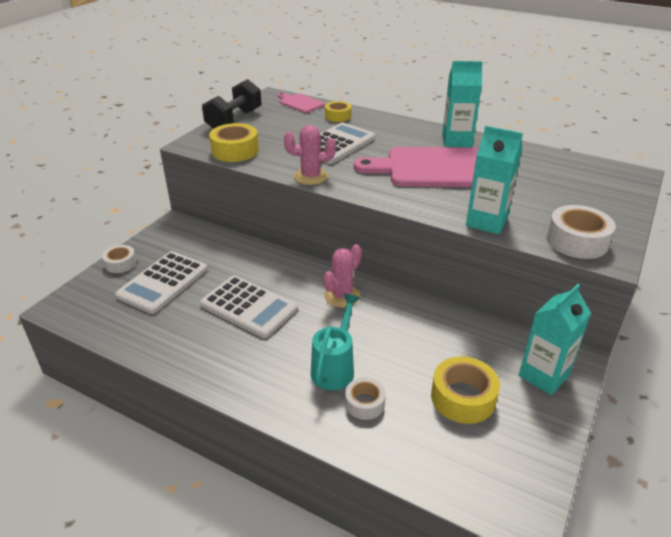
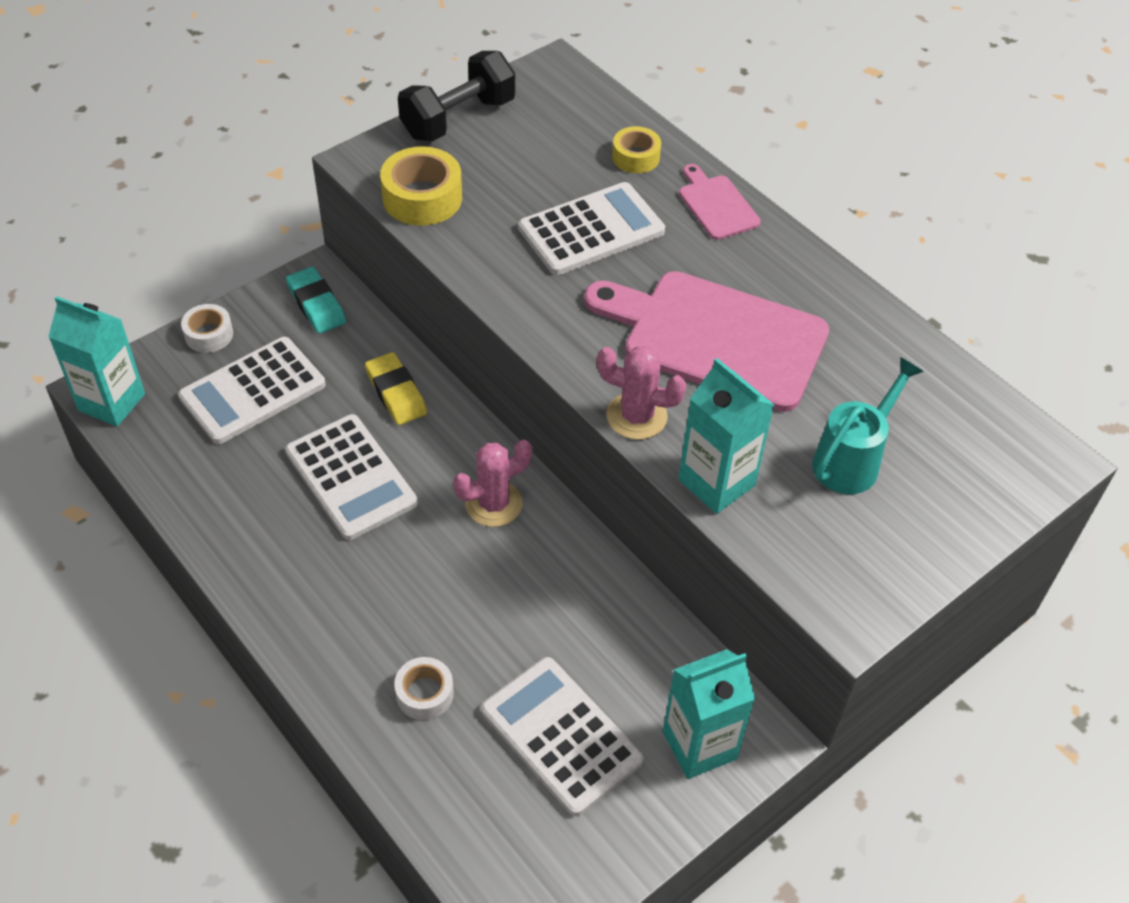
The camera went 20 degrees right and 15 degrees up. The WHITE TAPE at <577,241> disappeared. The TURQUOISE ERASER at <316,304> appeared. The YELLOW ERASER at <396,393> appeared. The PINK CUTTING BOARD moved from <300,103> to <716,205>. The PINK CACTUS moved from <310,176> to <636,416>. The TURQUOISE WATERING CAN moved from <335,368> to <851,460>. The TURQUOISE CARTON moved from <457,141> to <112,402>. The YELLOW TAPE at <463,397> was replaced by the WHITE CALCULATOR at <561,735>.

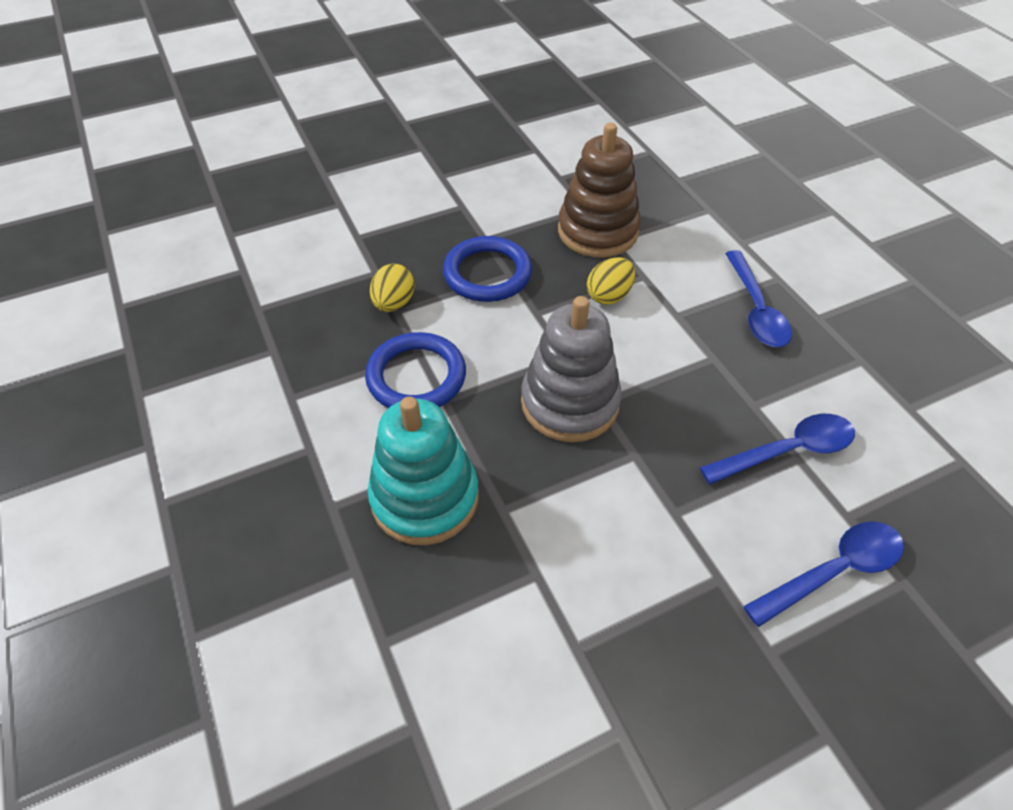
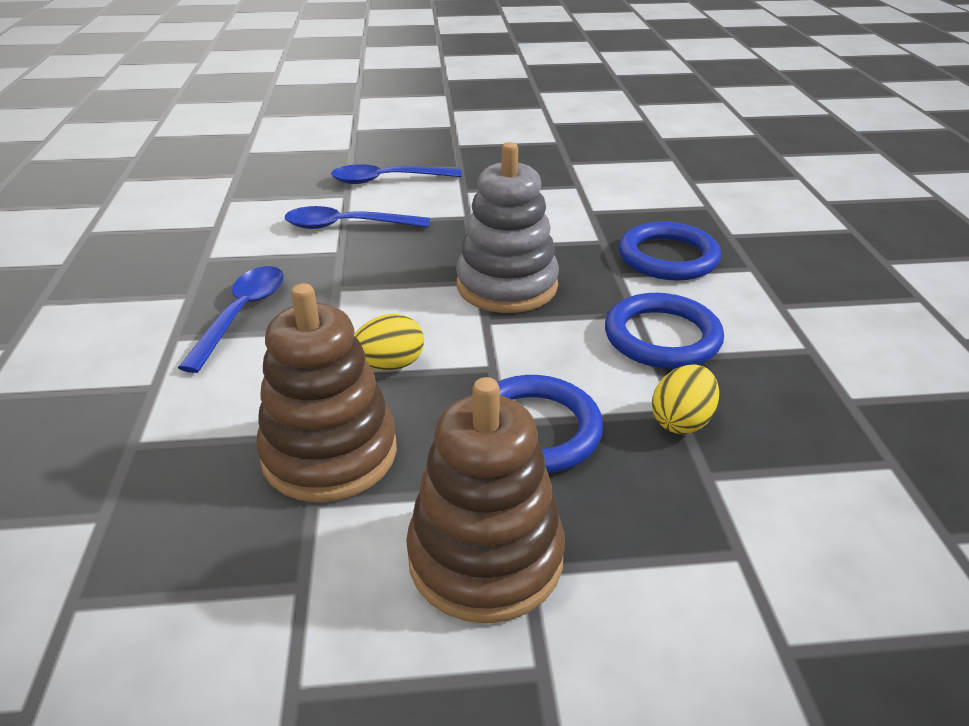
The camera went 160 degrees left and 15 degrees down. The BROWN STACKING TOY at <485,557> appeared. The TURQUOISE STACKING TOY at <425,497> was replaced by the BLUE RING at <668,257>.

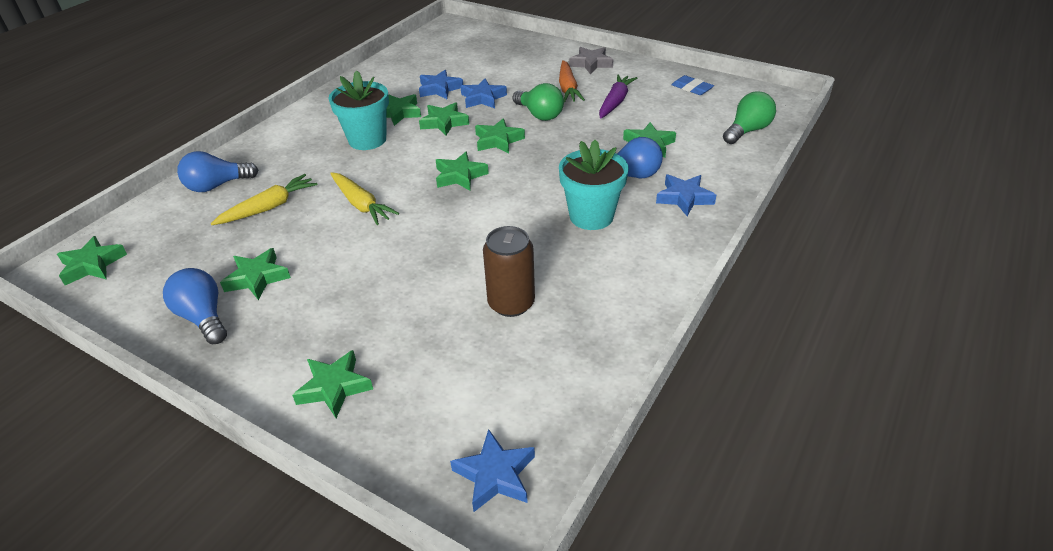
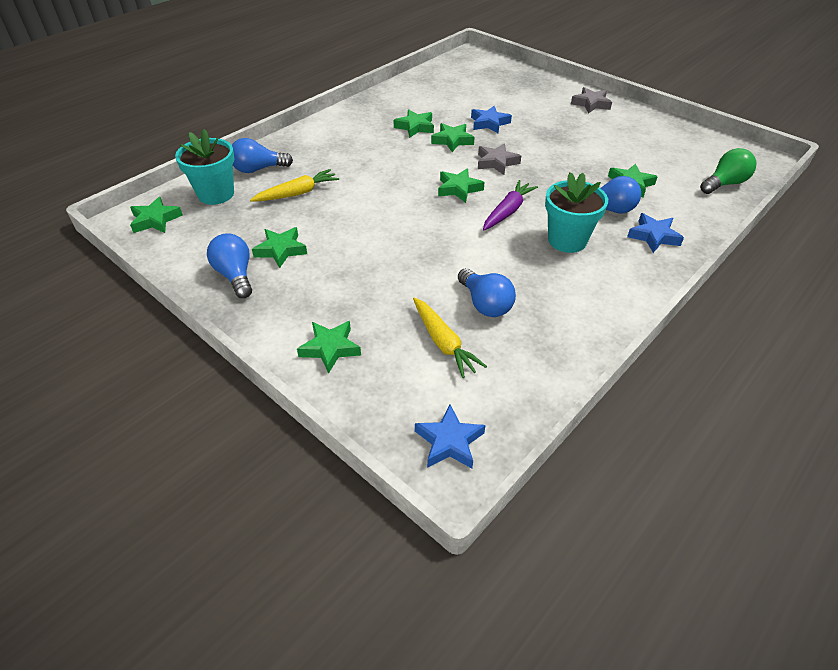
The camera went 10 degrees right and 5 degrees up. The BLUE STAR at <439,89> disappeared. The GREEN LIGHT BULB at <539,115> disappeared. The ORANGE CARROT at <568,88> disappeared. The BLUE ERASER at <692,88> disappeared. The TURQUOISE FLOWER POT moved from <367,140> to <216,194>. The YELLOW CARROT moved from <361,204> to <443,342>. The PURPLE CARROT moved from <615,102> to <508,211>. The BROWN CAN at <511,303> was replaced by the BLUE LIGHT BULB at <485,304>. The GREEN STAR at <498,140> became the GREY STAR at <496,162>.

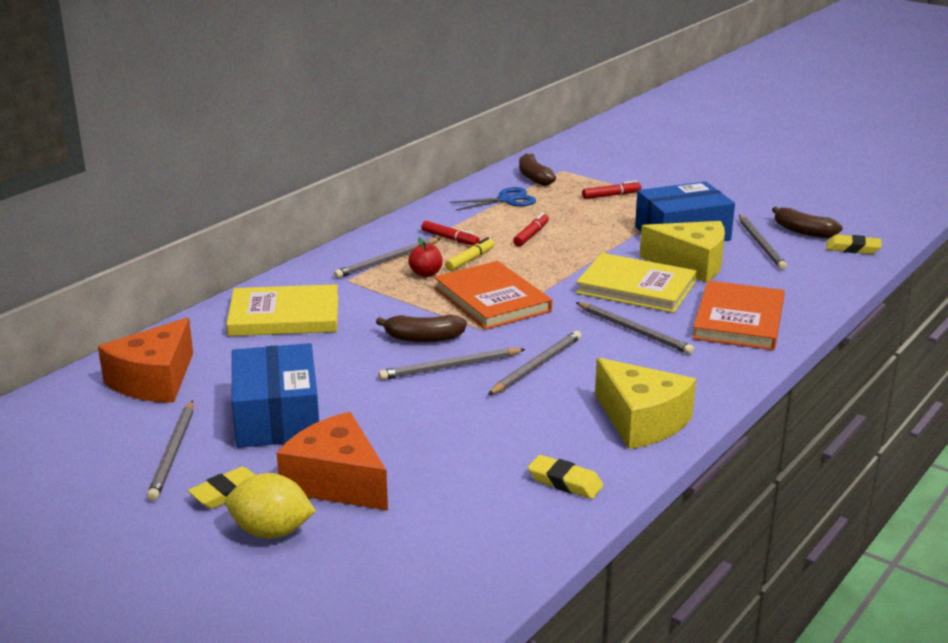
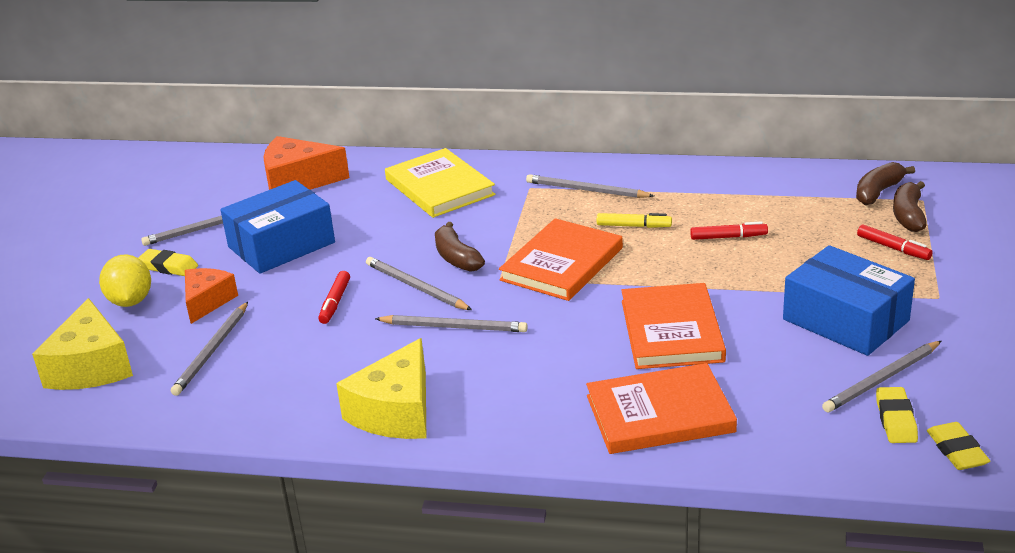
The camera went 65 degrees right and 5 degrees up. The RED APPLE at <426,273> disappeared. The BLUE SCISSORS at <506,200> disappeared. The RED MARKER moved from <450,239> to <335,303>. The YELLOW ERASER moved from <565,482> to <896,420>. The GREY PENCIL moved from <634,331> to <212,351>. The YELLOW CHEESE moved from <691,264> to <90,367>. The BROWN BANANA moved from <803,232> to <908,215>. The YELLOW BOOK at <636,287> became the ORANGE BOOK at <672,331>. The ORANGE CHEESE at <336,481> changed to 0.65 times the size.

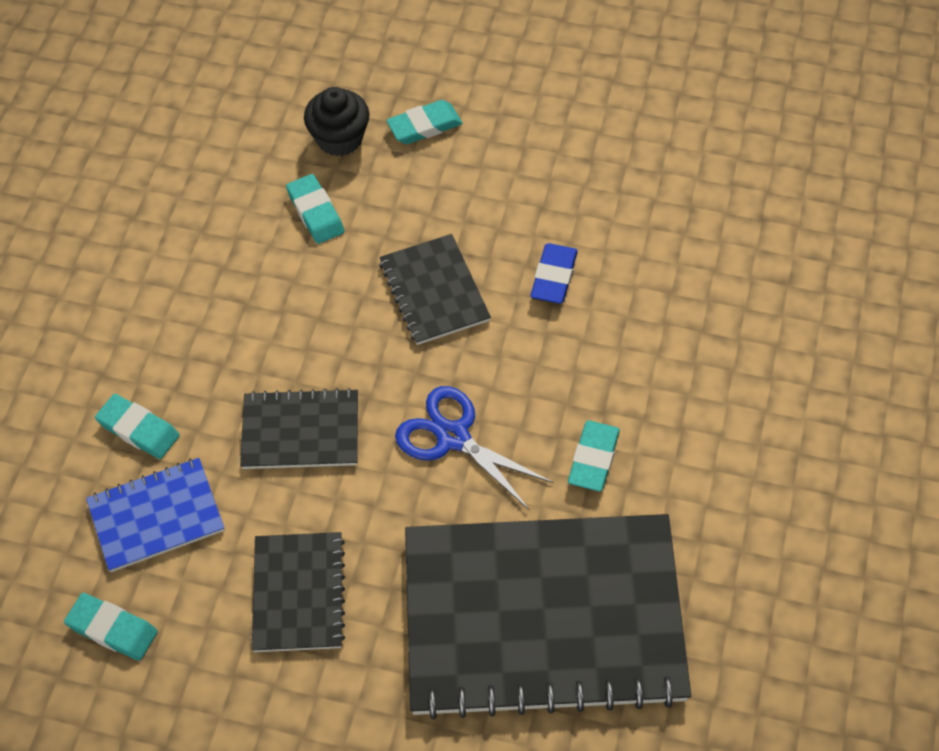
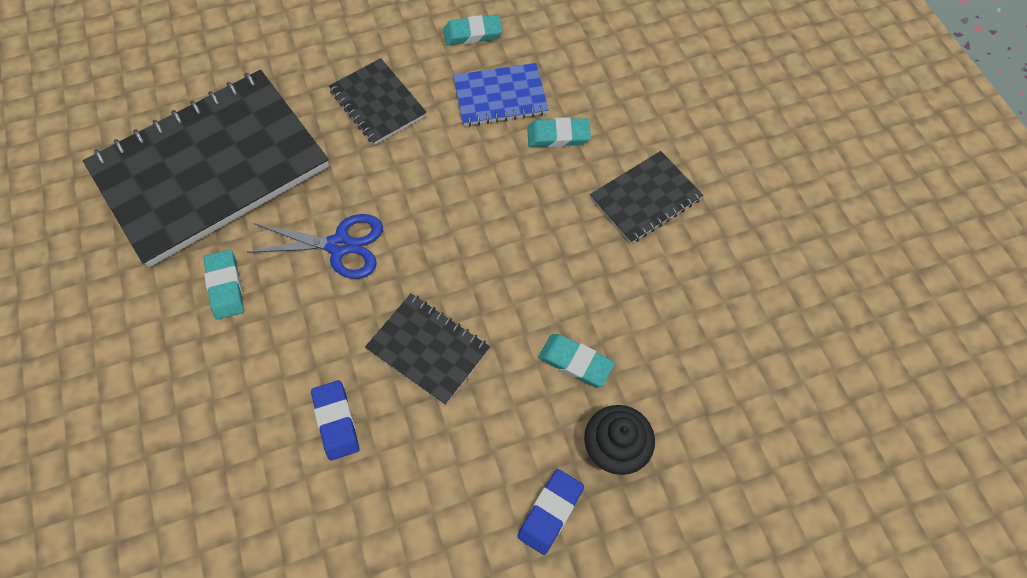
The camera went 145 degrees right and 5 degrees up. The BLACK NOTEBOOK moved from <300,431> to <645,198>. The TURQUOISE ERASER at <424,126> became the BLUE ERASER at <550,512>. The BLUE NOTEBOOK at <156,516> turned 45 degrees clockwise.

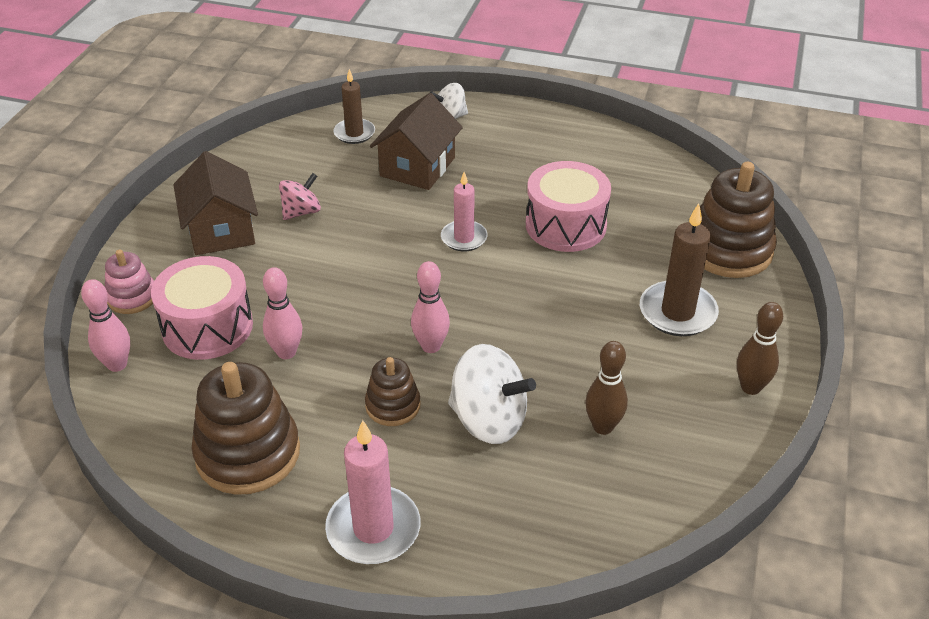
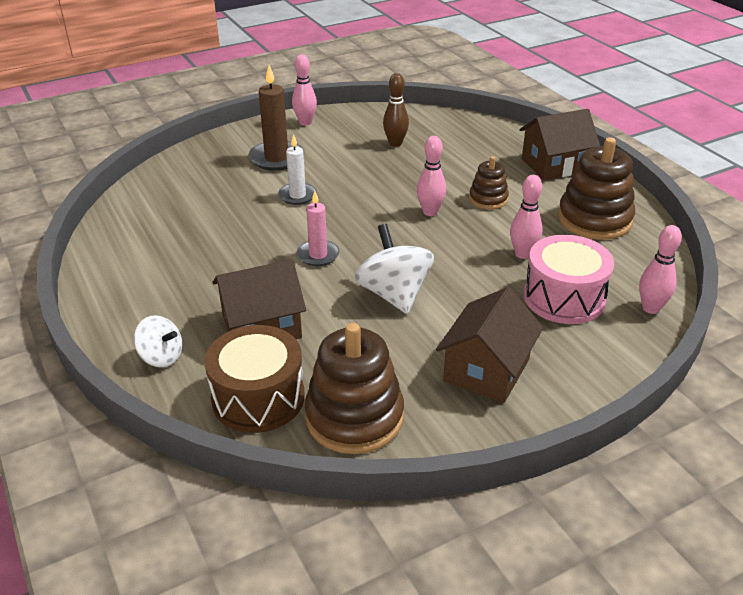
The camera went 135 degrees left and 5 degrees down. The PINK STACKING TOY at <132,297> disappeared. The PINK SPINNING TOP at <301,212> disappeared. The PINK DRUM at <565,225> disappeared. The WHITE CANDLE at <297,195> appeared. The WHITE SPINNING TOP moved from <489,420> to <394,294>. The BROWN STACKING TOY moved from <729,250> to <354,417>. The PINK CANDLE at <373,529> was replaced by the BROWN HOUSE at <554,165>. The BROWN CANDLE at <354,133> was replaced by the BROWN DRUM at <258,398>. The BROWN BOWLING PIN at <750,387> became the PINK BOWLING PIN at <305,122>.

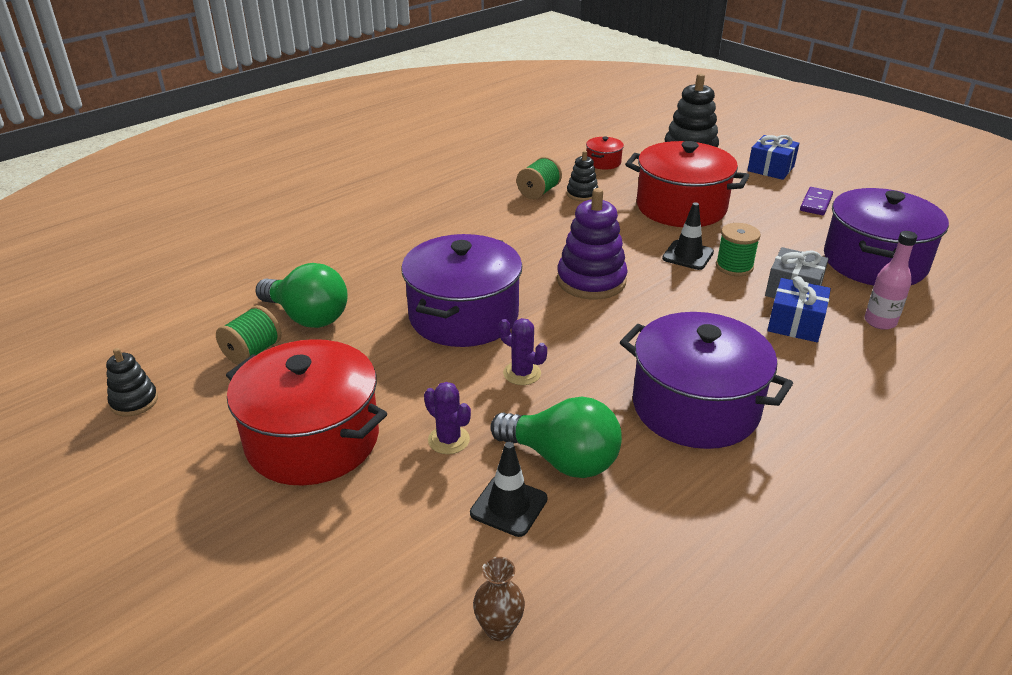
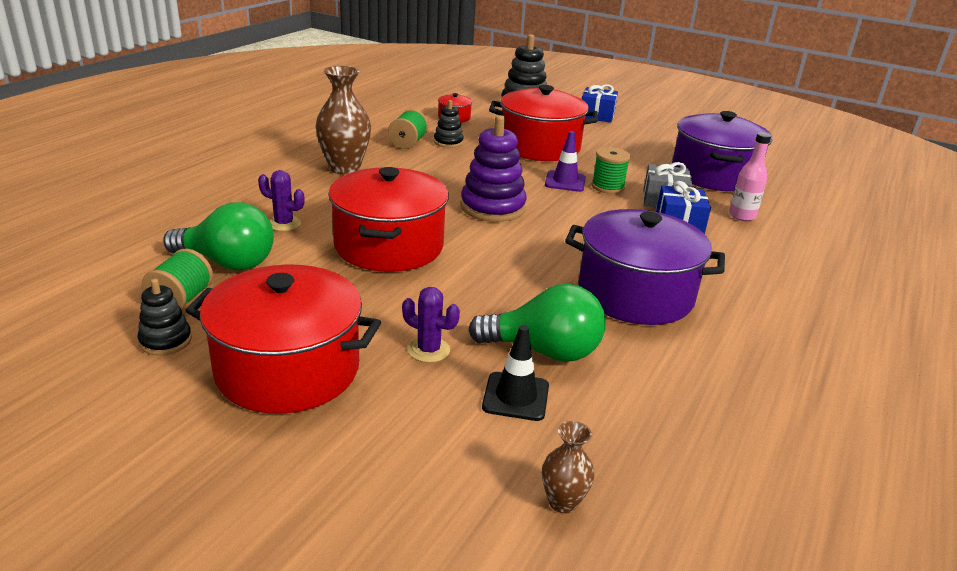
The camera went 20 degrees left and 5 degrees down. The PURPLE DOMINO at <815,203> disappeared. The BROWN VASE at <344,168> appeared. The BLACK STACKING TOY moved from <134,401> to <165,341>. The PURPLE CACTUS moved from <522,373> to <284,224>. The PURPLE POT at <463,316> became the RED POT at <389,246>. The BLACK TRAFFIC CONE at <688,255> became the PURPLE TRAFFIC CONE at <565,182>.

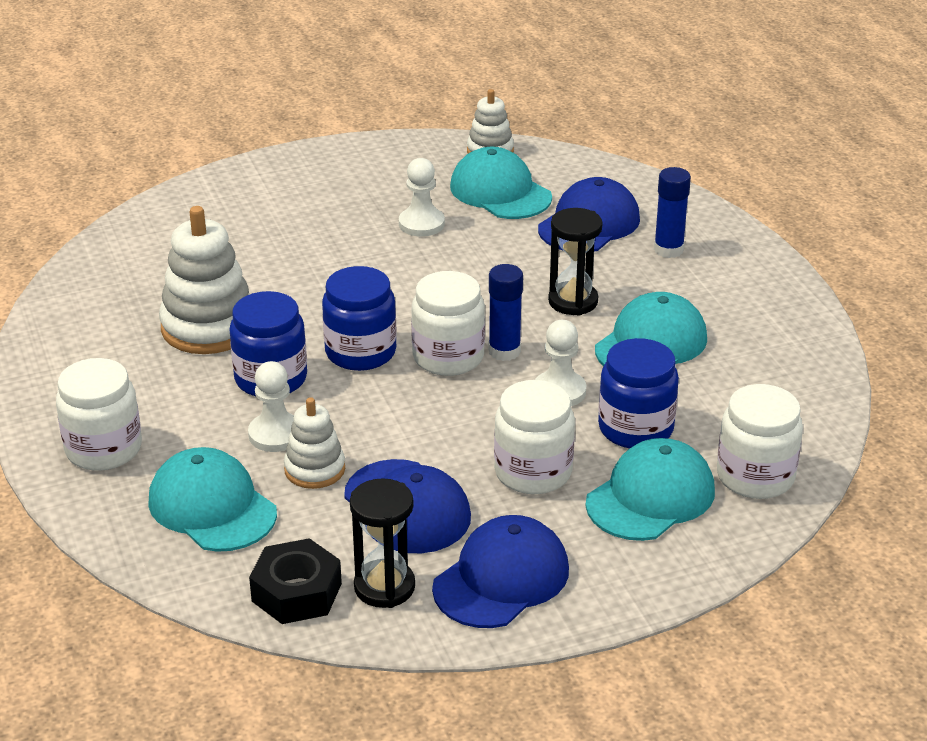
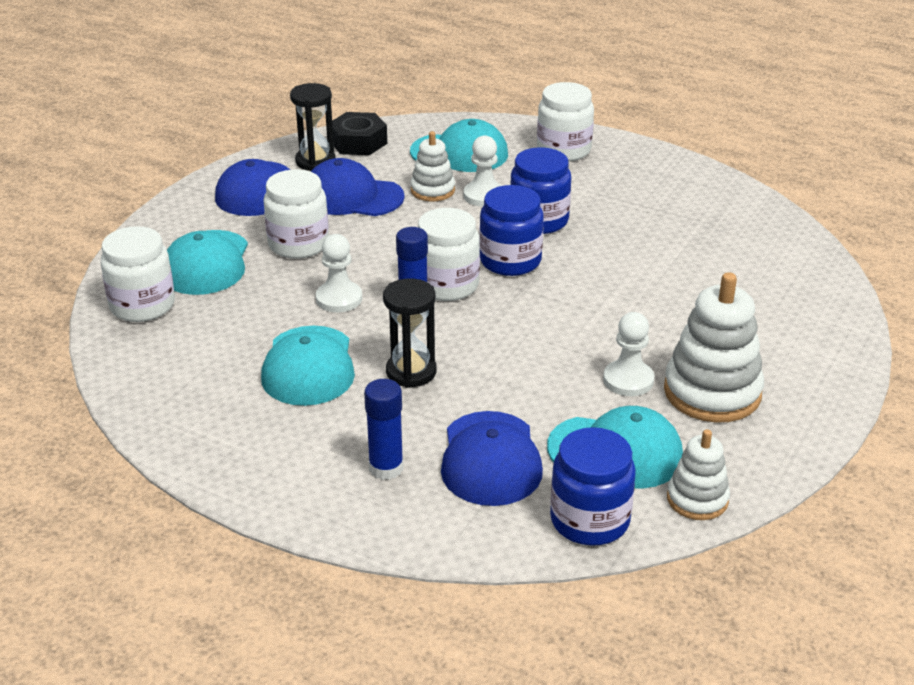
The camera went 140 degrees right and 0 degrees up. The WHITE STACKING TOY moved from <209,327> to <712,392>. The BLUE JAR moved from <635,428> to <589,520>.

